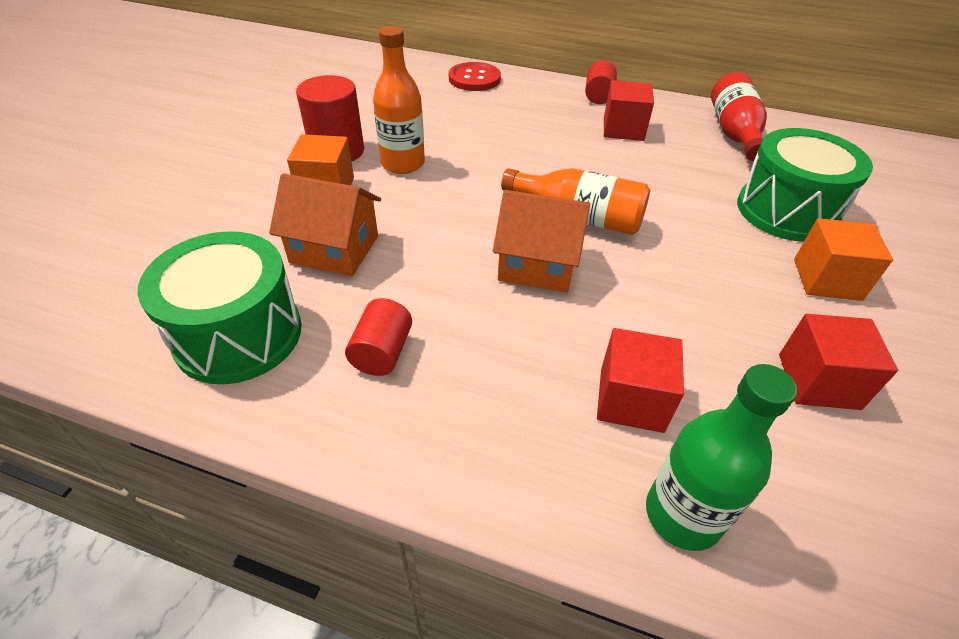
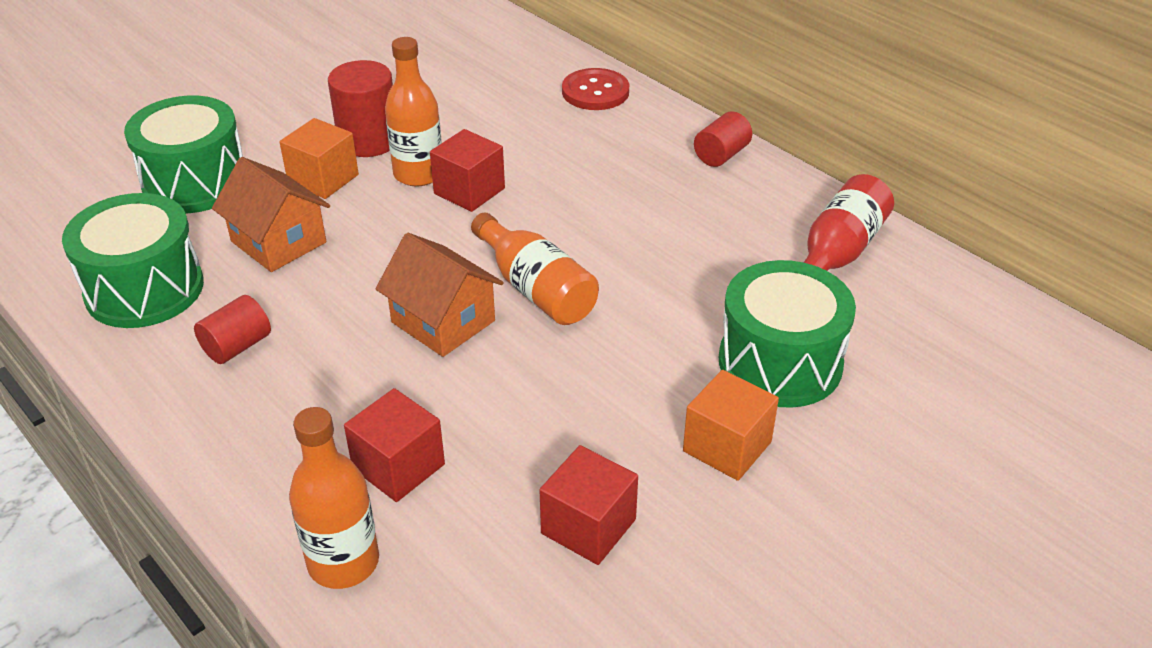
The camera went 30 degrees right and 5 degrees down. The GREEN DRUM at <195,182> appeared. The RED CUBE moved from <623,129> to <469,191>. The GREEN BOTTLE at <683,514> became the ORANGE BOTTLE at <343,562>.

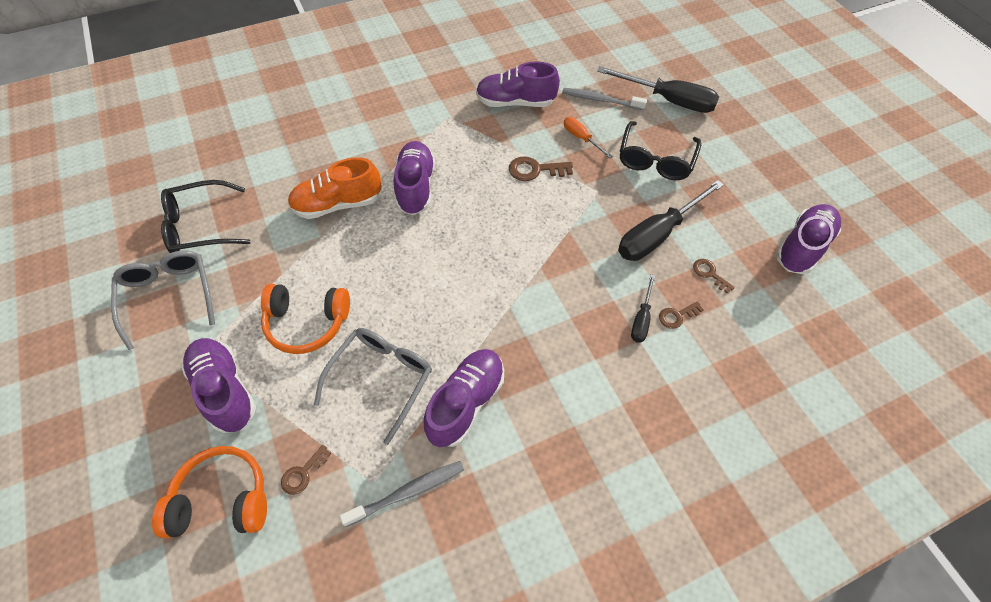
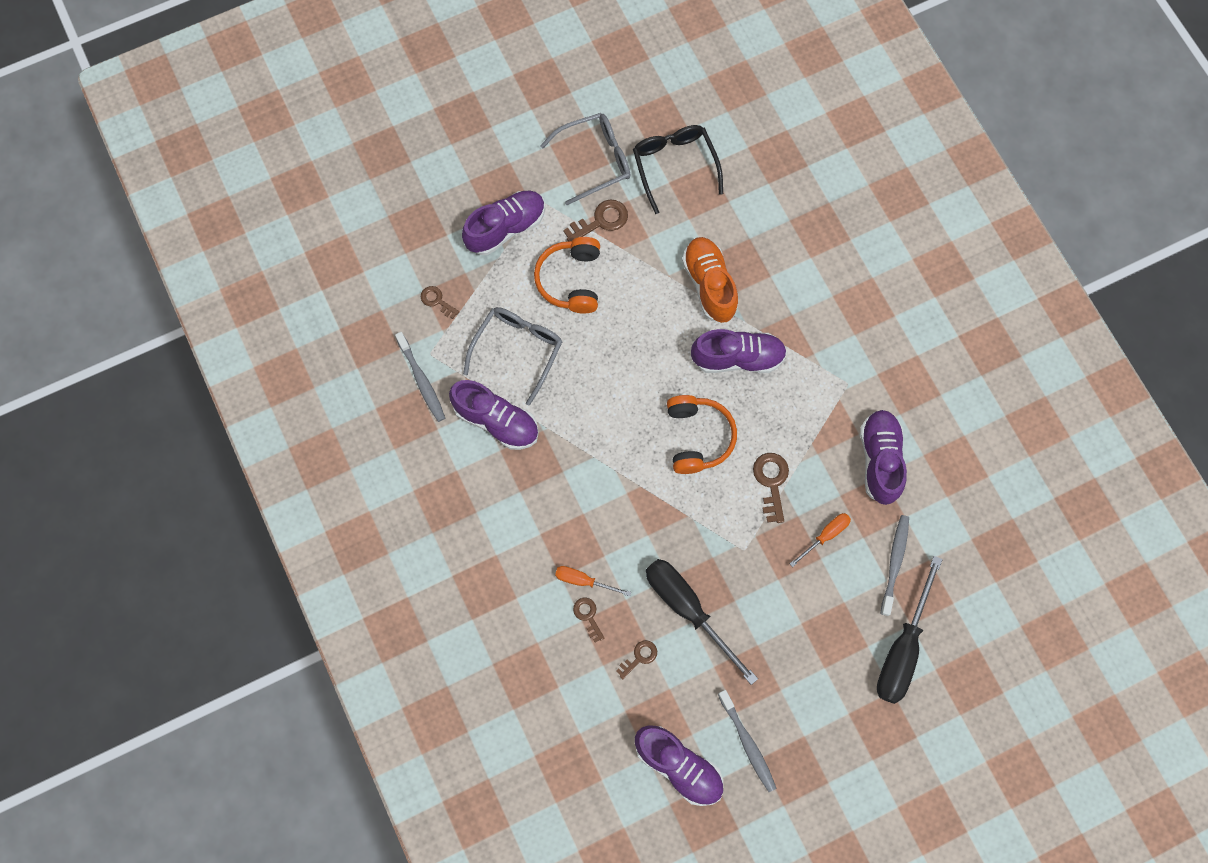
The camera went 90 degrees right and 15 degrees up. The BLACK GLASSES at <655,160> disappeared. The BROWN KEY at <601,221> appeared. The GREY TOOTHBRUSH at <747,743> appeared. The ORANGE HEADPHONES moved from <222,499> to <697,437>. The BLACK SCREWDRIVER at <641,319> became the ORANGE SCREWDRIVER at <583,581>. The GREY GLASSES at <382,378> turned 90 degrees counterclockwise.

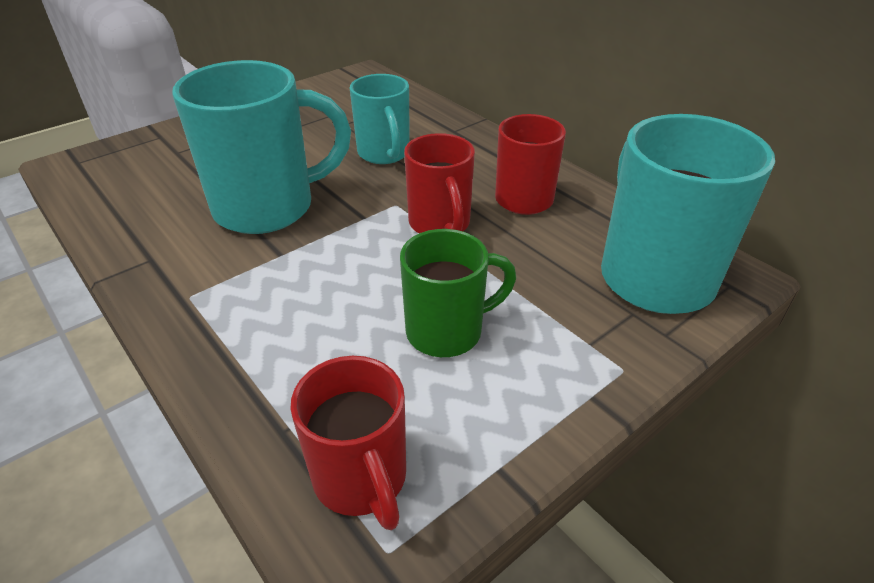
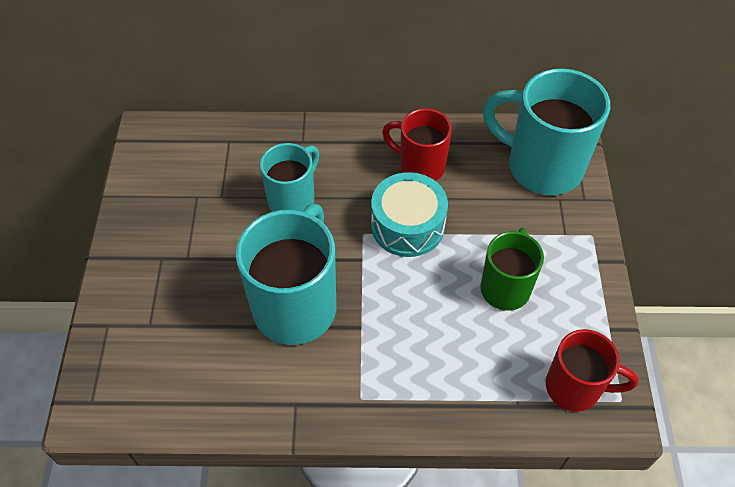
The camera went 50 degrees left and 15 degrees up. The RED MUG at <440,224> was replaced by the TURQUOISE DRUM at <407,225>. The TURQUOISE MUG at <384,154> turned 75 degrees counterclockwise.

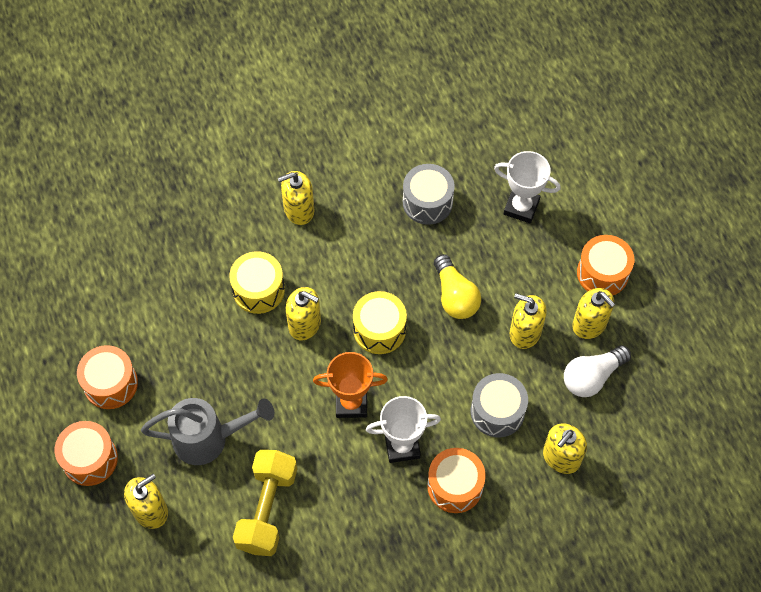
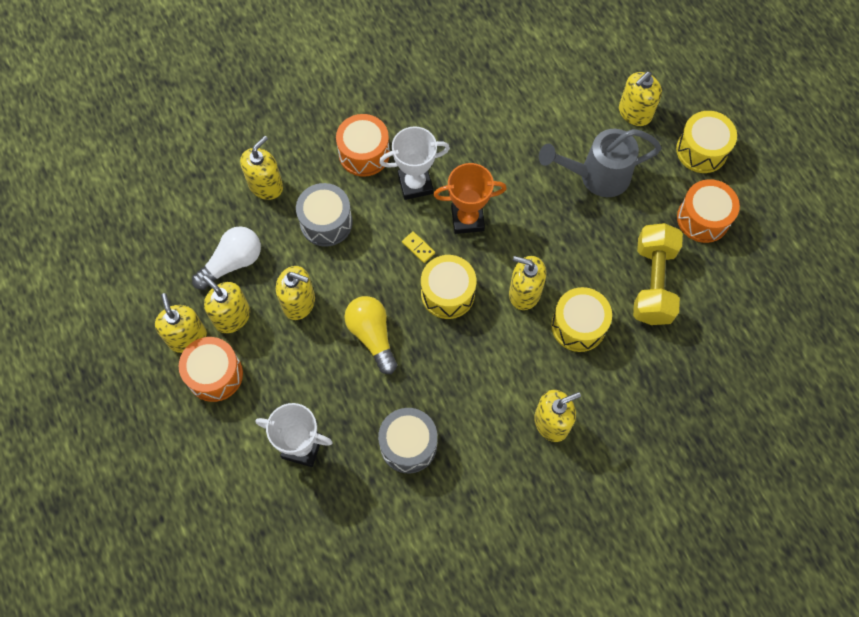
The camera went 175 degrees right and 5 degrees up. The YELLOW SOAP DISPENSER at <187,337> appeared. The YELLOW DOMINO at <418,247> appeared. The YELLOW DUMBBELL moved from <267,509> to <653,283>. The ORANGE DRUM at <90,459> became the YELLOW DRUM at <701,150>.

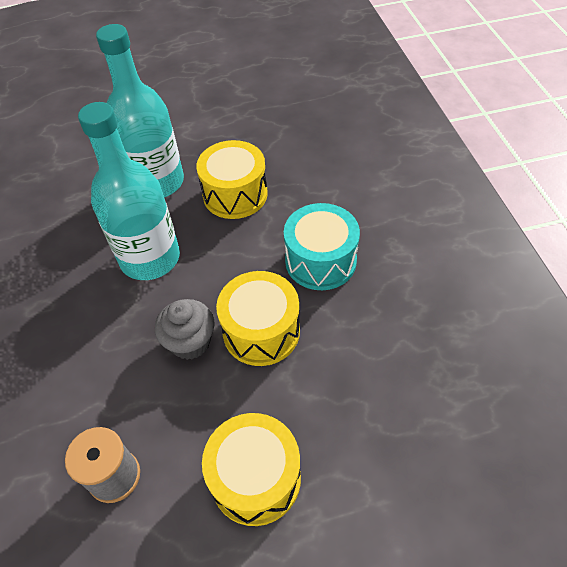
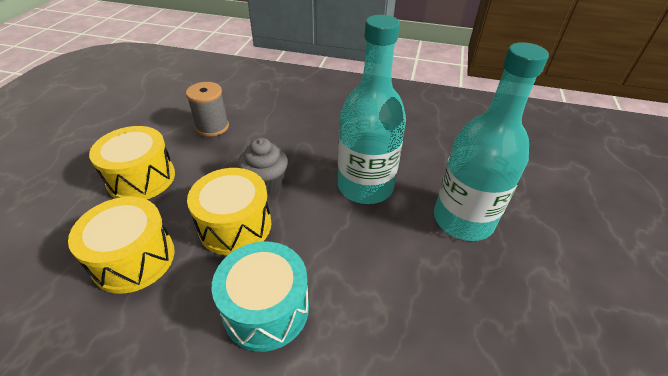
The camera went 115 degrees right and 10 degrees down. The YELLOW DRUM moved from <235,194> to <134,259>.

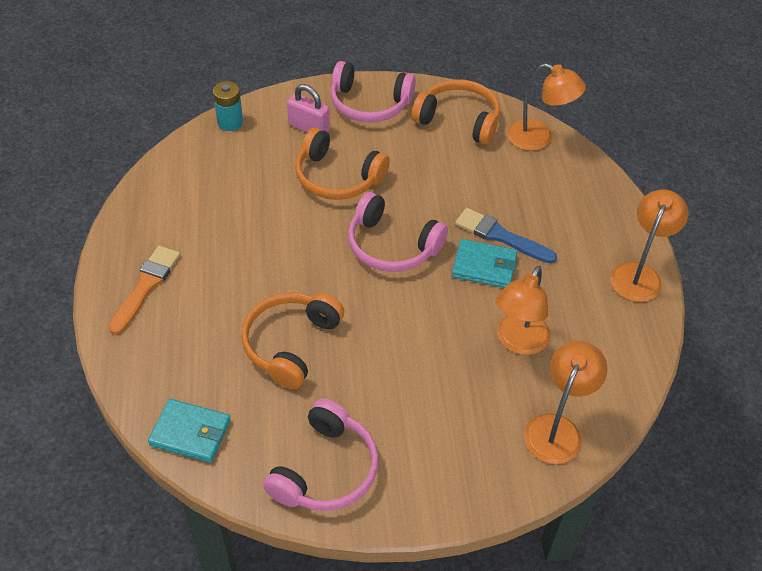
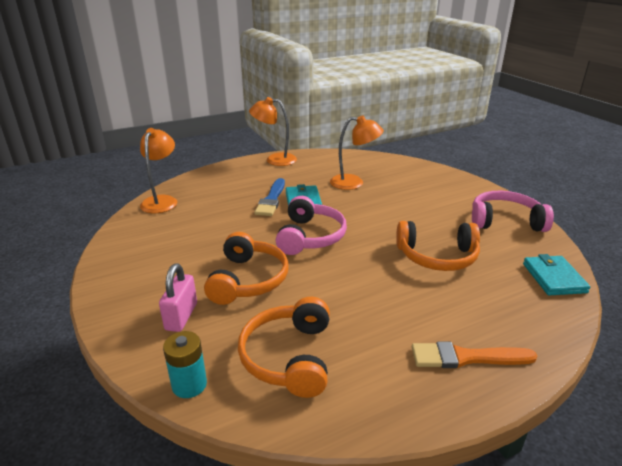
The camera went 110 degrees left and 20 degrees down. The PINK HEADPHONES at <369,104> disappeared. The ORANGE LAMP at <557,428> disappeared. The ORANGE HEADPHONES moved from <459,120> to <289,357>.

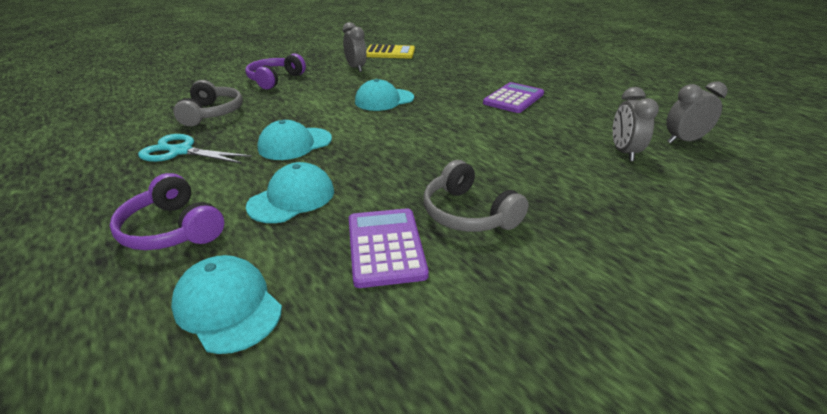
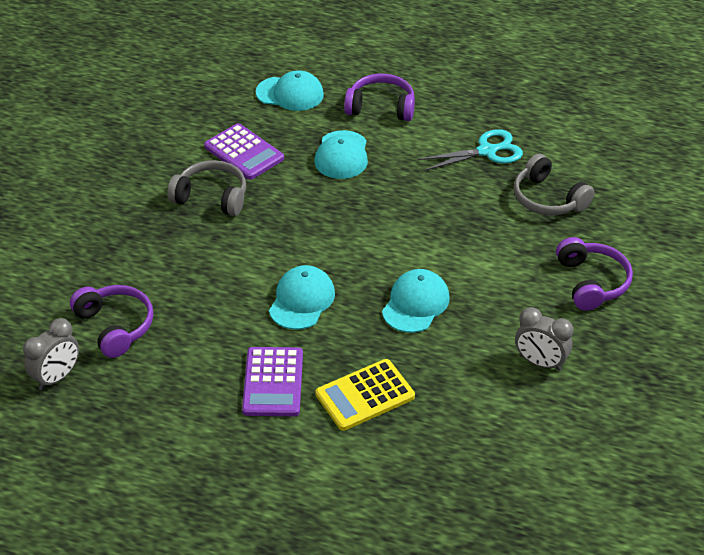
The camera went 145 degrees right and 10 degrees up. The TURQUOISE CAP moved from <295,144> to <301,300>. The YELLOW CALCULATOR moved from <390,53> to <365,395>. The GREY CLOCK at <623,152> was replaced by the PURPLE HEADPHONES at <115,326>.

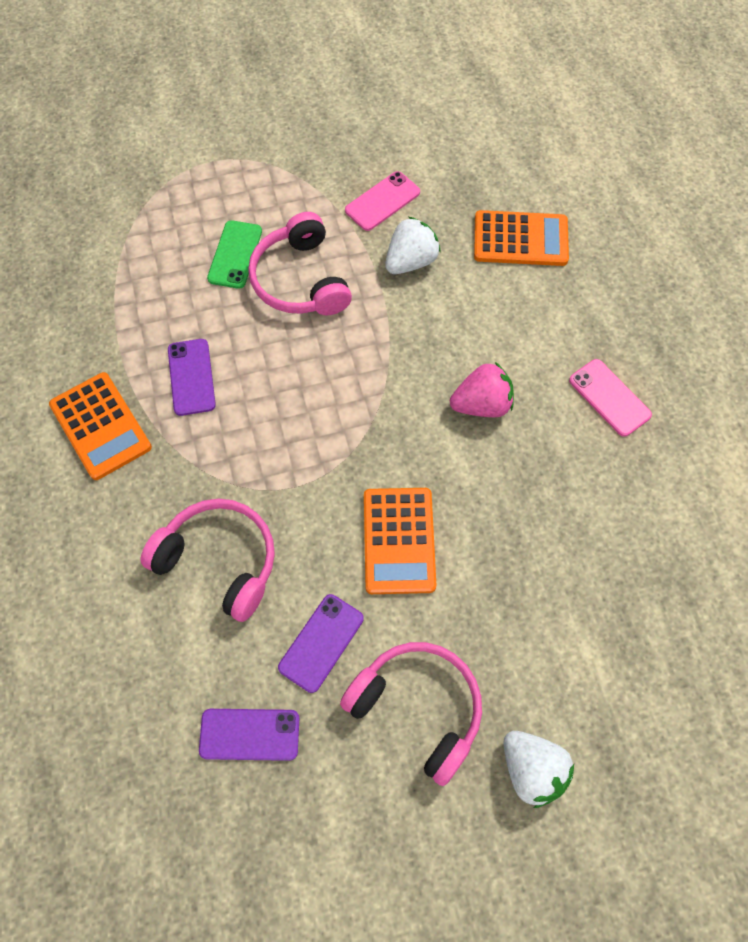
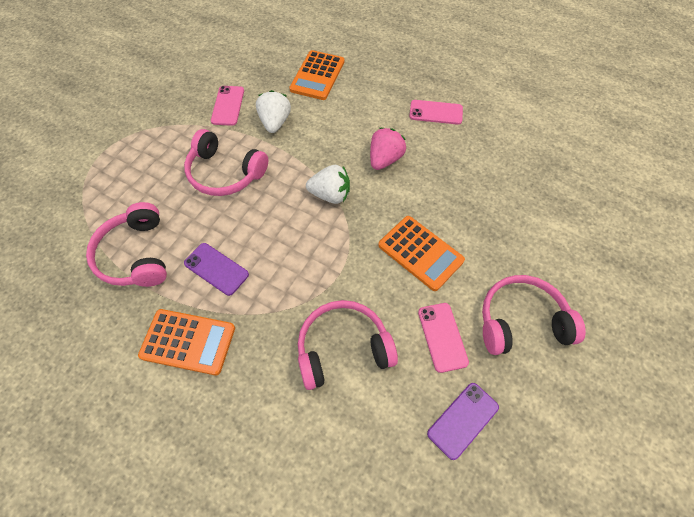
The camera went 45 degrees left and 5 degrees down. The GREEN PHONE at <235,254> disappeared. The PINK HEADPHONES at <135,255> appeared. The WHITE STRAWBERRY moved from <532,769> to <330,195>. The PURPLE PHONE at <321,643> became the PINK PHONE at <442,337>. The ORANGE CALCULATOR at <520,239> turned 150 degrees clockwise.

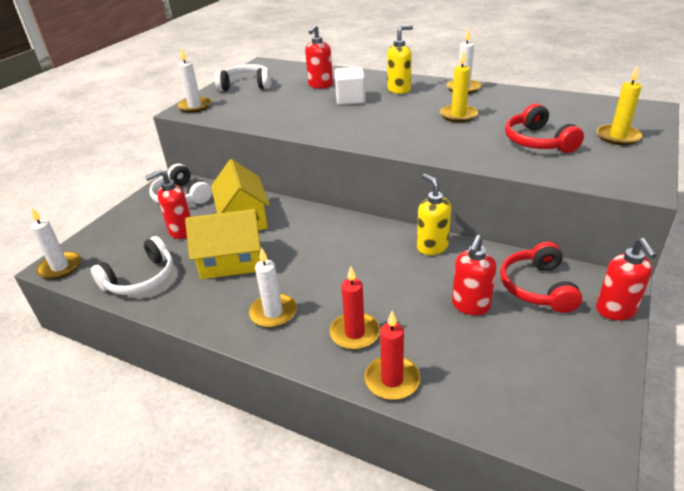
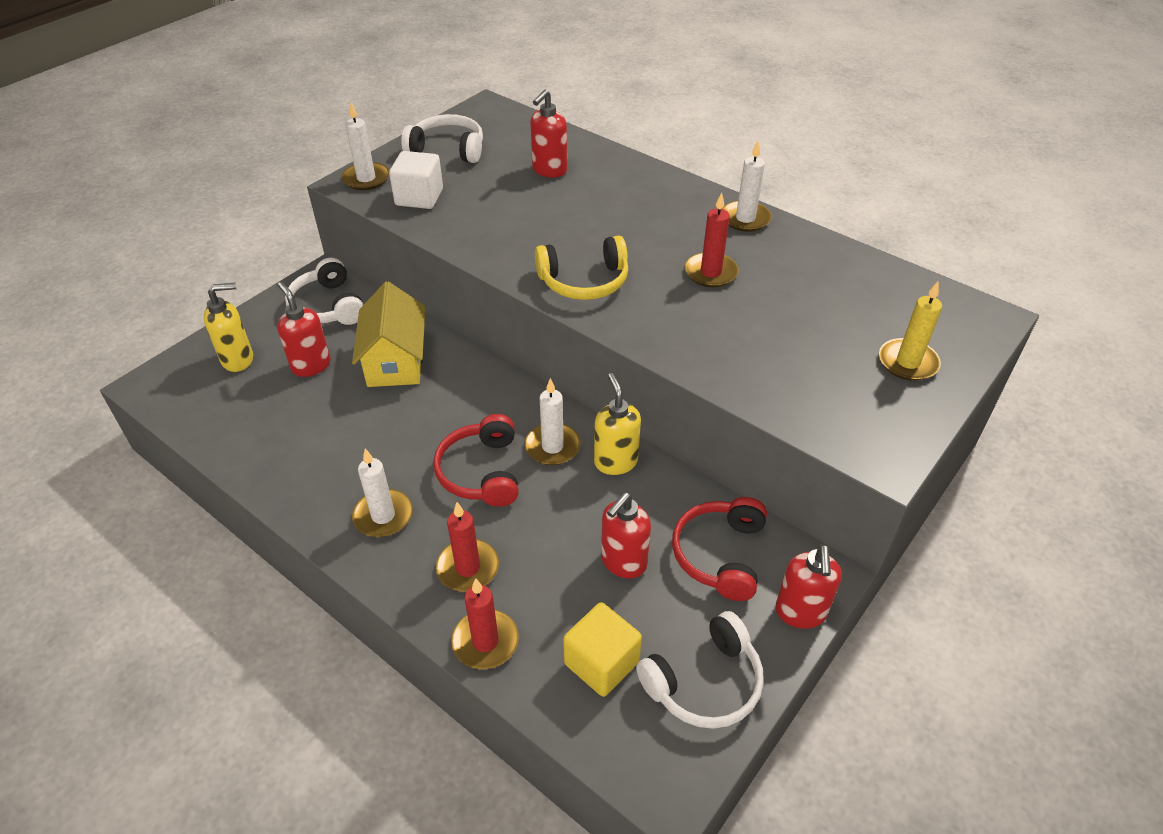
The camera went 10 degrees right and 10 degrees up. The YELLOW HOUSE at <231,262> disappeared. The YELLOW HEADPHONES at <584,281> appeared. The YELLOW CUBE at <601,663> appeared. The WHITE CANDLE moved from <60,267> to <552,447>. The WHITE HEADPHONES moved from <140,278> to <704,682>. The WHITE CUBE moved from <350,99> to <419,197>. The YELLOW SOAP DISPENSER moved from <399,90> to <238,359>. The RED HEADPHONES moved from <538,141> to <481,472>. The YELLOW CANDLE at <458,115> became the RED CANDLE at <710,272>. The RED SOAP DISPENSER at <181,232> turned 75 degrees clockwise.

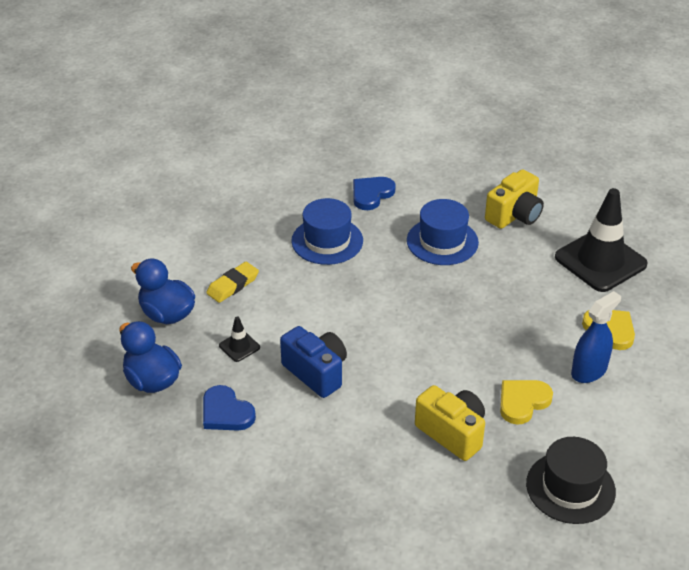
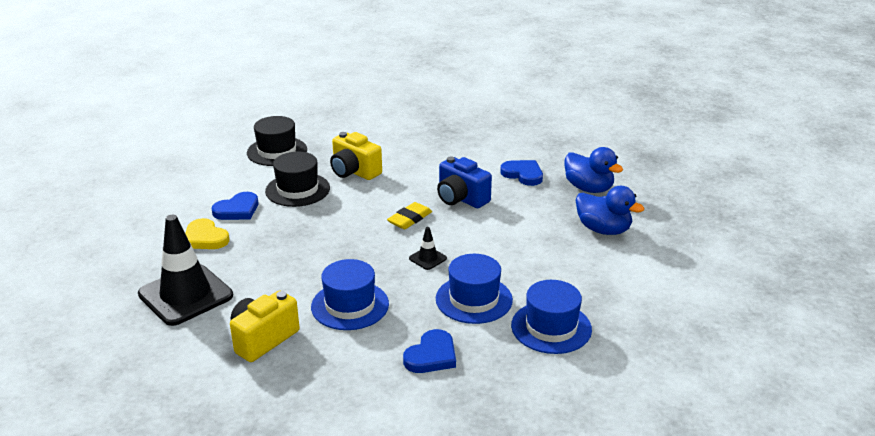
The camera went 175 degrees right and 10 degrees down. The BLUE HAT at <551,327> appeared. The YELLOW ERASER moved from <233,285> to <409,219>. The BLACK TRAFFIC CONE moved from <239,346> to <427,258>. The YELLOW HEART at <522,402> was replaced by the BLACK HAT at <297,190>. The BLUE SPRAY BOTTLE at <589,371> was replaced by the BLUE HEART at <237,210>.

